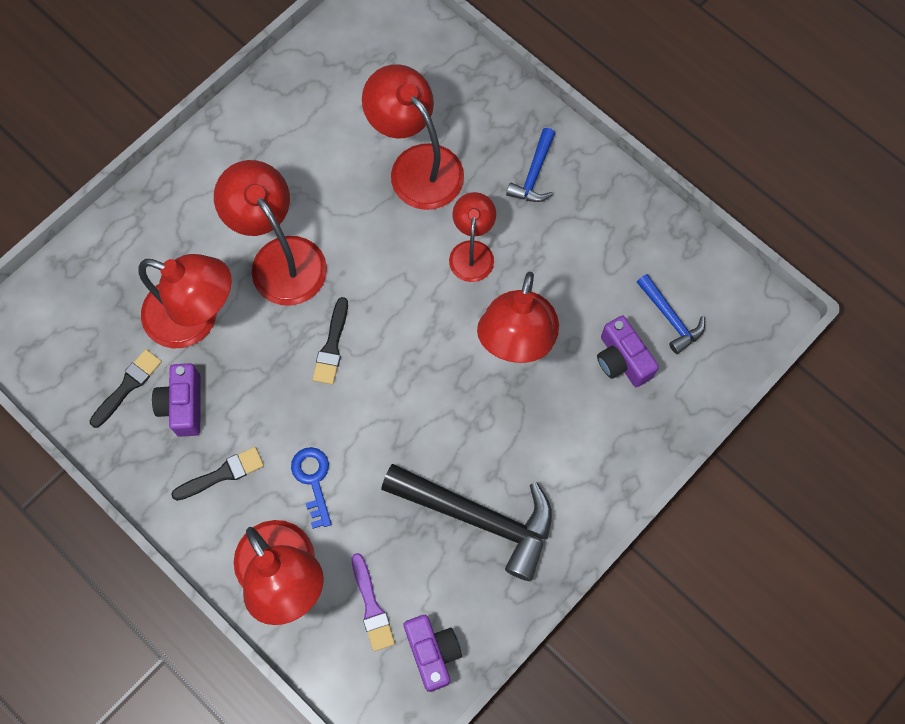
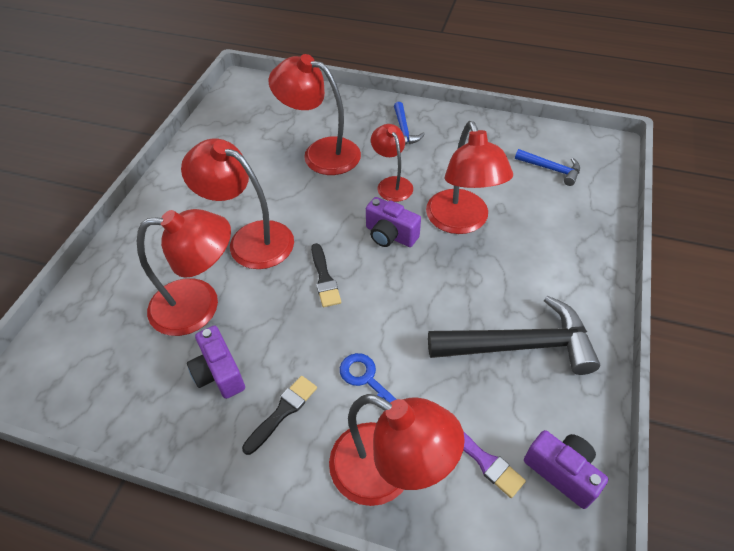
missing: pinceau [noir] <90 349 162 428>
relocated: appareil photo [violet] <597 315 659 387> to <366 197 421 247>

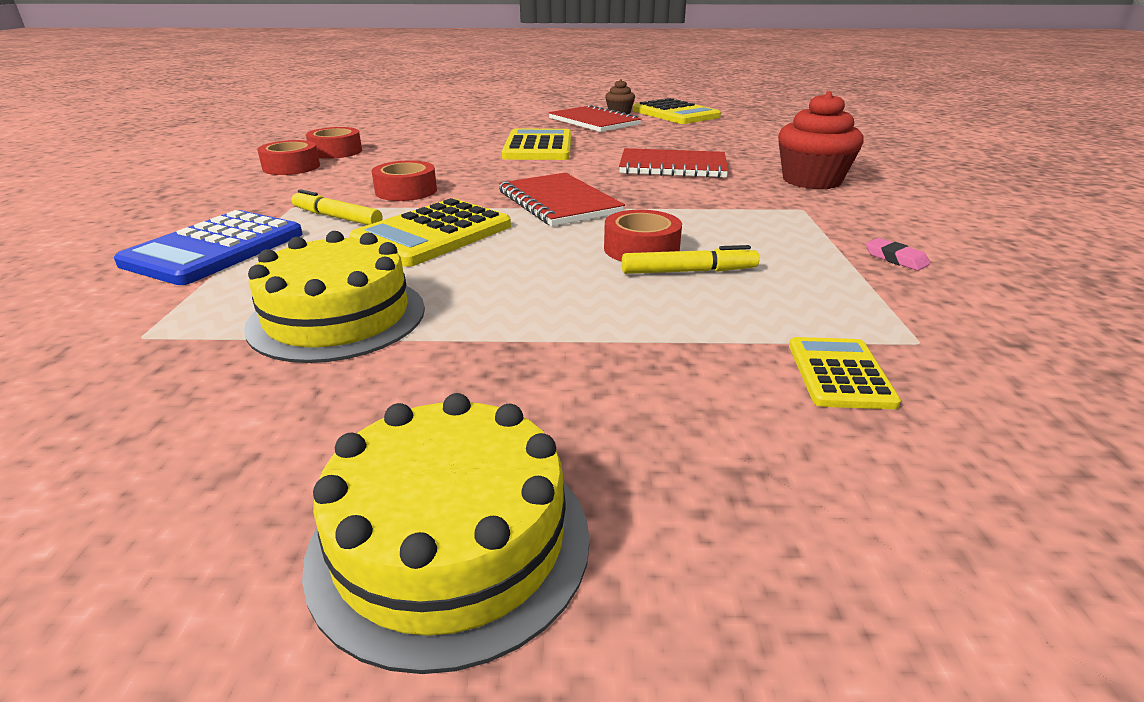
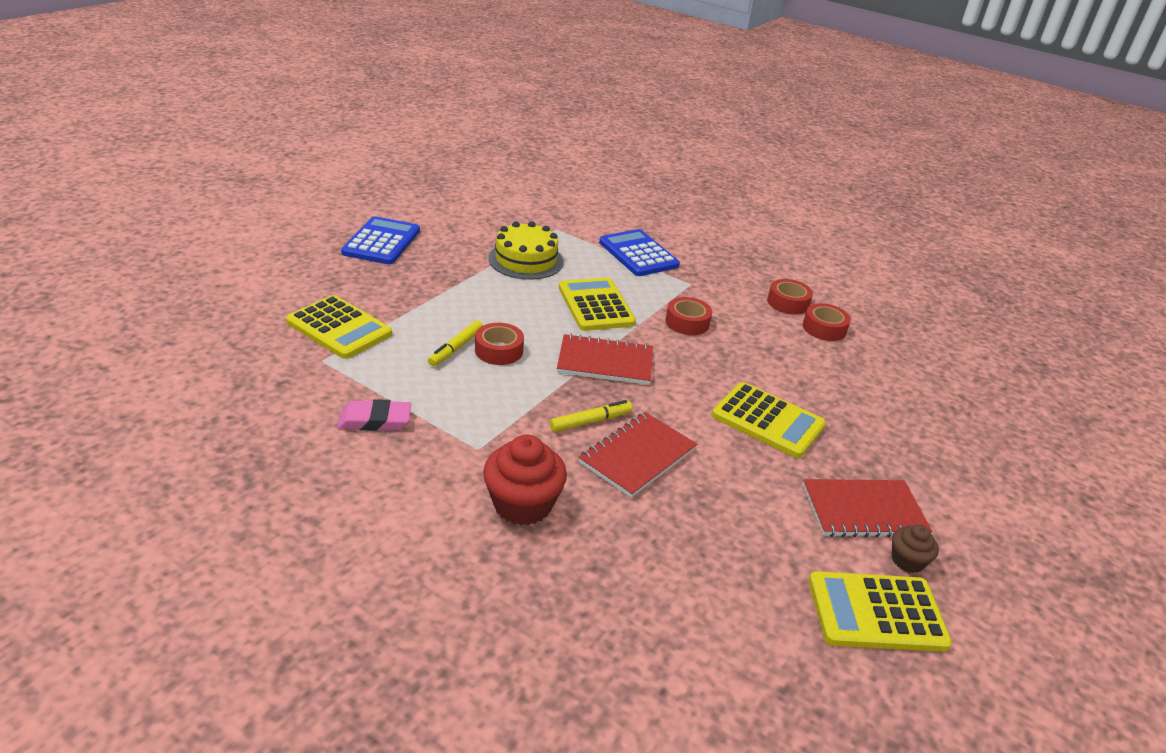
relocated: feutre [jaune] <291 189 382 225> to <550 400 633 432>
exchanged: gâteau [jaune] <302 393 590 674> to calculatrice [bleu] <341 216 420 264>
size: calculatrice [jaune] <789 337 901 409> = <286 295 392 359> x1.80; gomme [rose] <866 238 930 271> = <337 399 411 431> x1.74

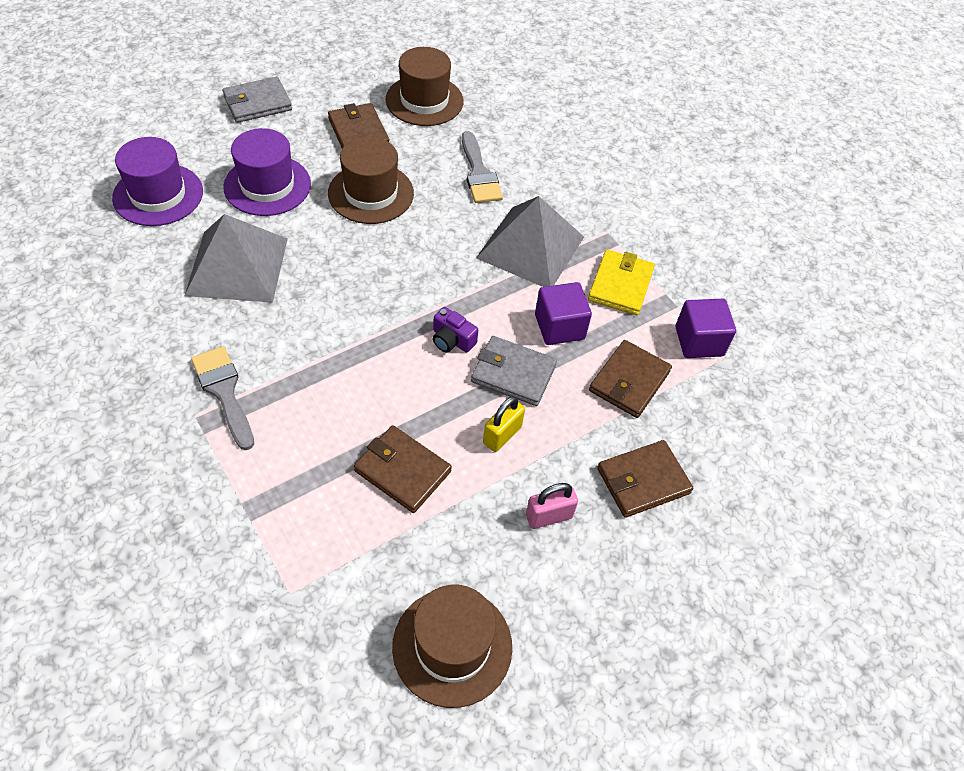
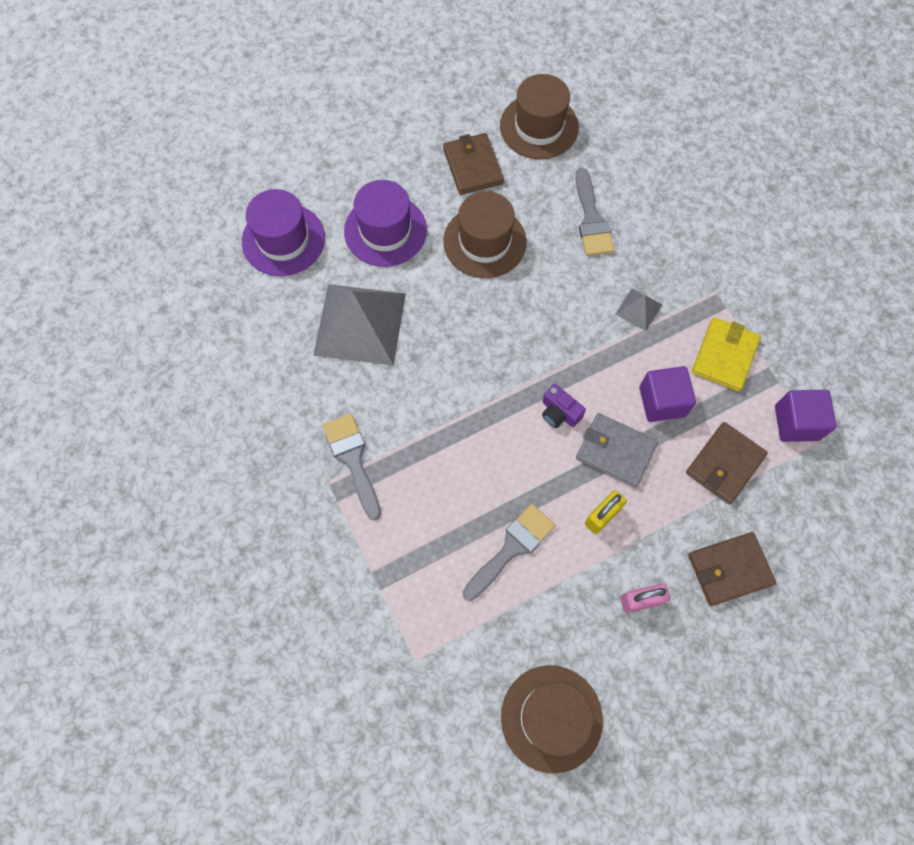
missing: portefeuille [gris] <222 77 292 123>
exchanged: portefeuille [marron] <354 425 452 513> to pinceau [gris] <463 504 555 601>
size: pyramide [gris] <476 196 584 287> = <615 288 662 331> x0.44

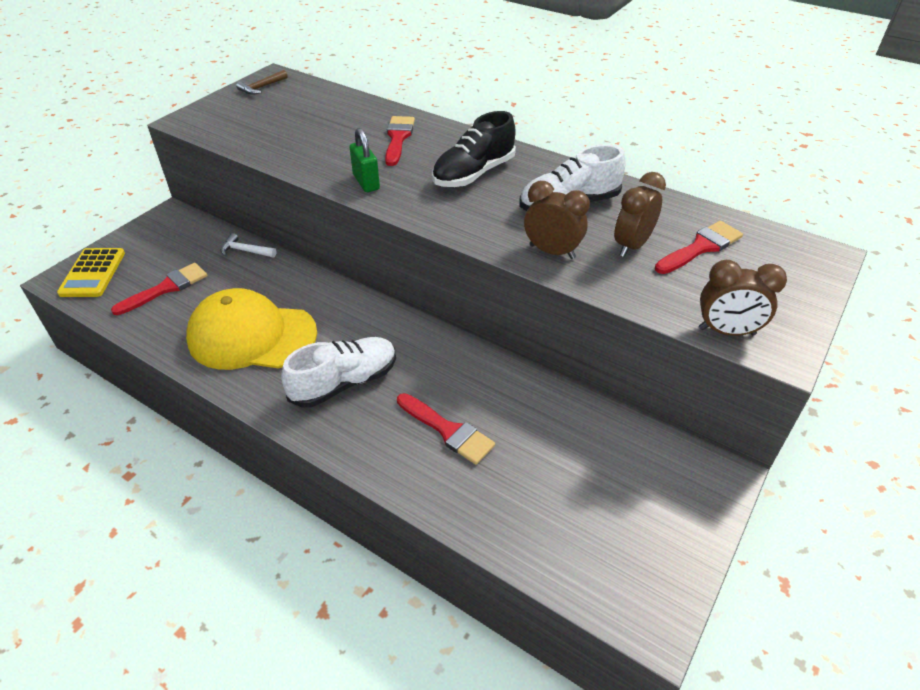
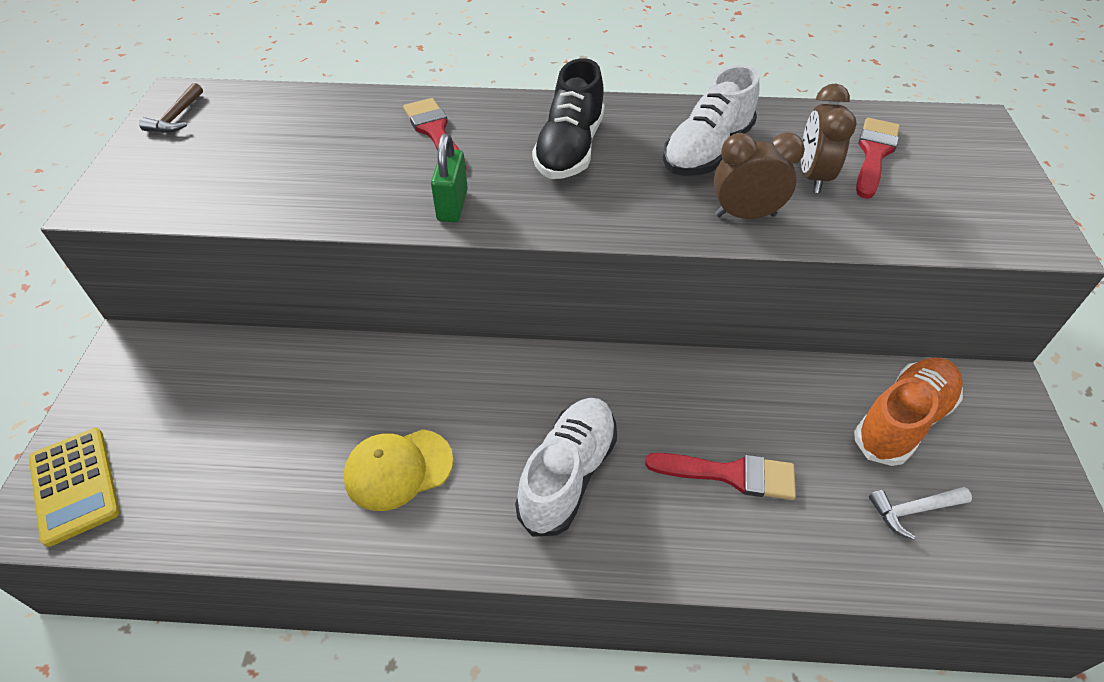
missing: pinceau [rouge] <111 263 207 315>; réveil [marron] <699 260 787 336>
appeared: chaussure [orange] <854 358 963 466>
relocated: marteau [blanc] <220 233 276 257> to <869 487 972 540>
spun: cadenas [vert] <350 128 380 192> = <431 134 468 222> 60 degrees clockwise
size: casquette [jaune] <186 288 317 370> = <343 429 453 511> x0.59

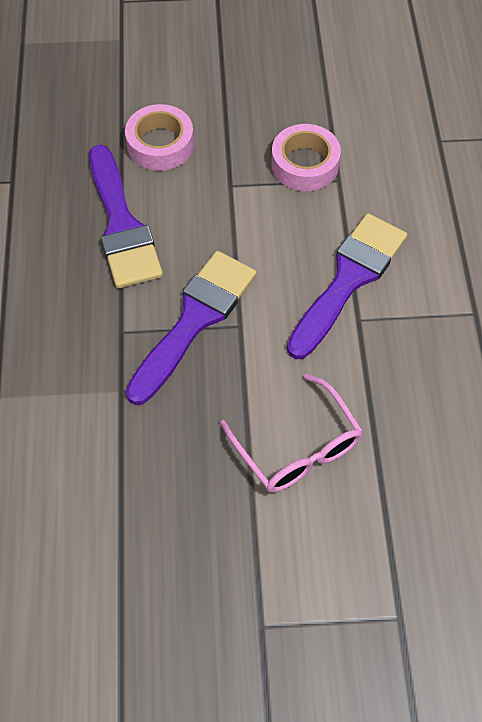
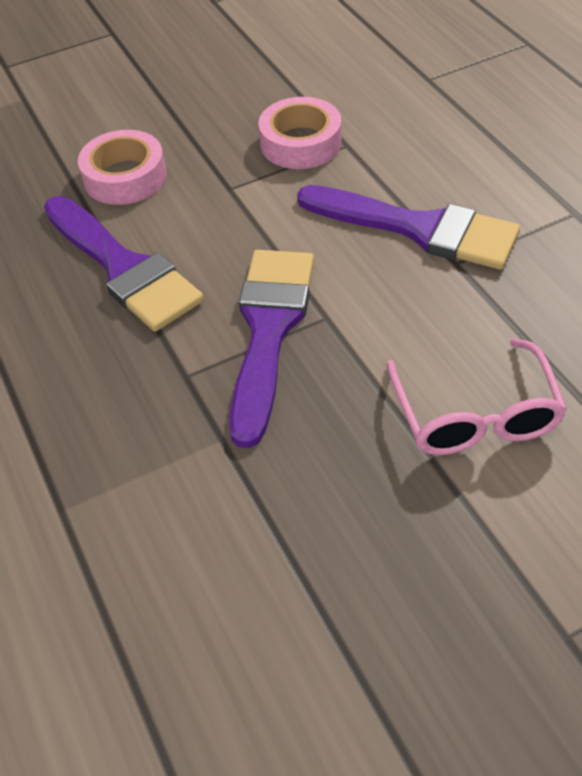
spun: lunettes [rose] <220 374 363 493> = <387 338 567 455> 45 degrees clockwise; pinceau [violet] <287 213 407 359> = <297 185 520 270> 105 degrees clockwise

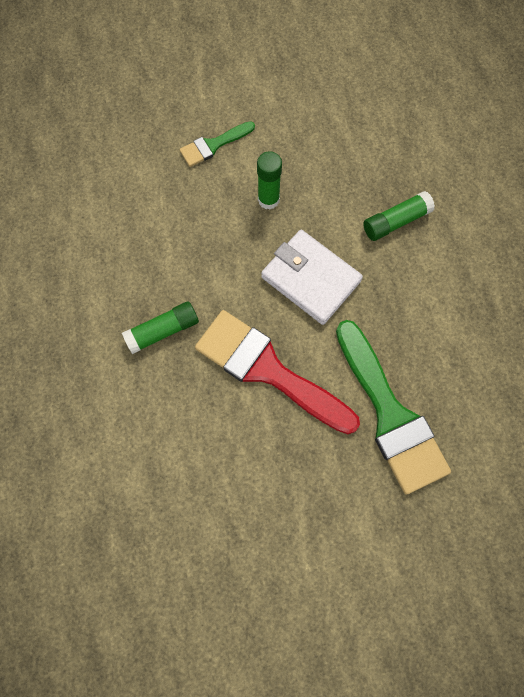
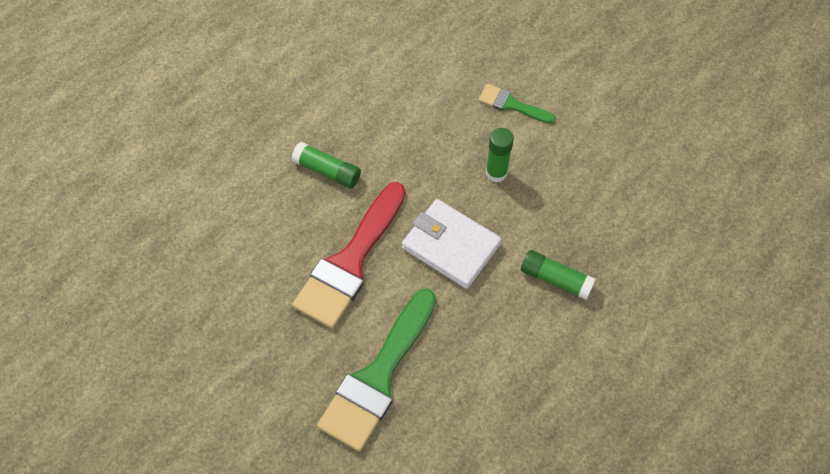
spun: pinceau [rouge] <195 310 360 434> = <292 182 406 329> 150 degrees counterclockwise; portefeuille [blanc] <261 230 363 325> = <402 199 502 289> 60 degrees counterclockwise

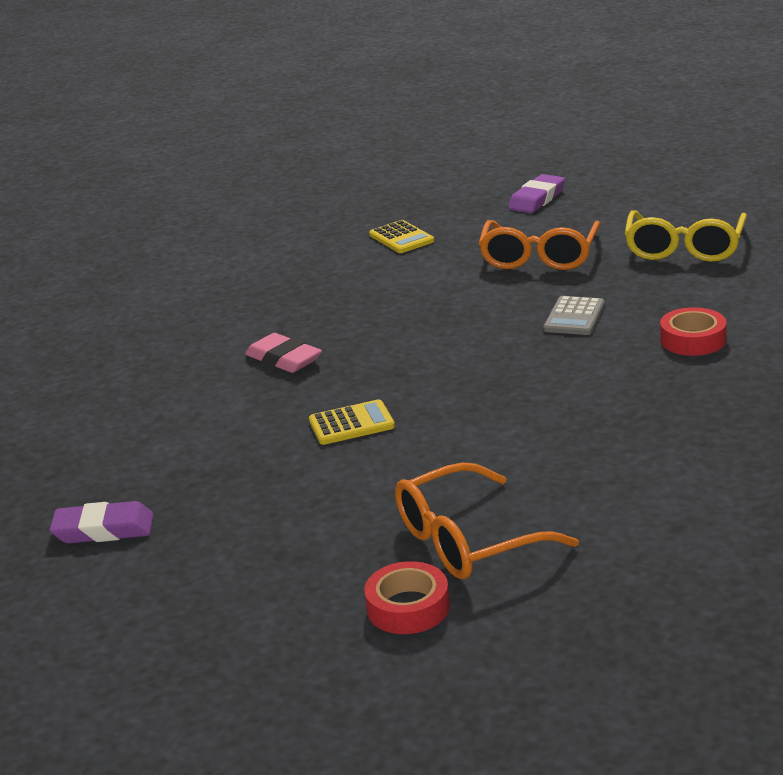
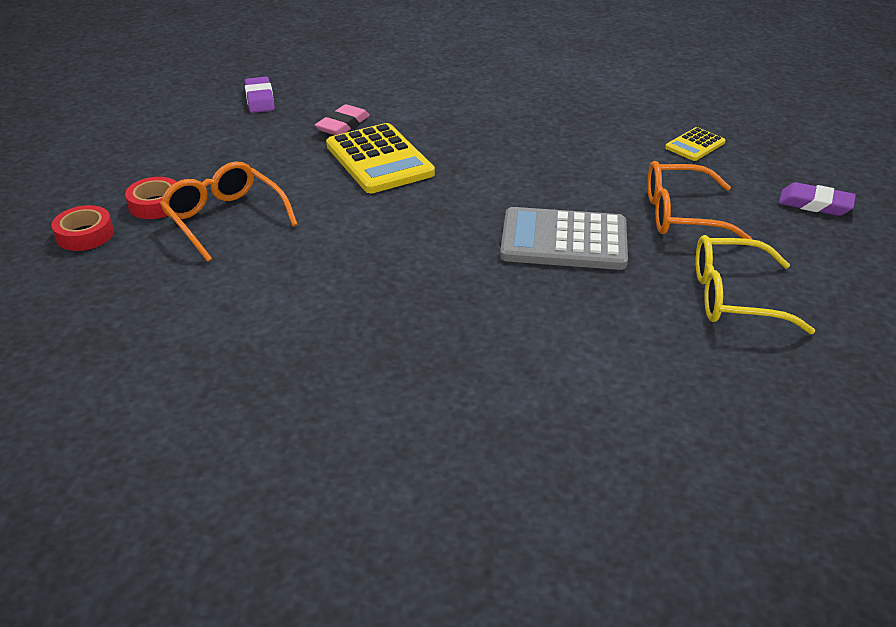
relocated: gomme [rose] <245 333 322 373> to <315 104 370 135>; ruban adhésif [rouge] <660 307 727 356> to <51 205 114 251>
size: calculatrice [jaune] <309 399 395 445> = <326 123 435 193> x1.95; calculatrice [gris] <544 296 605 335> = <500 207 628 270> x1.95

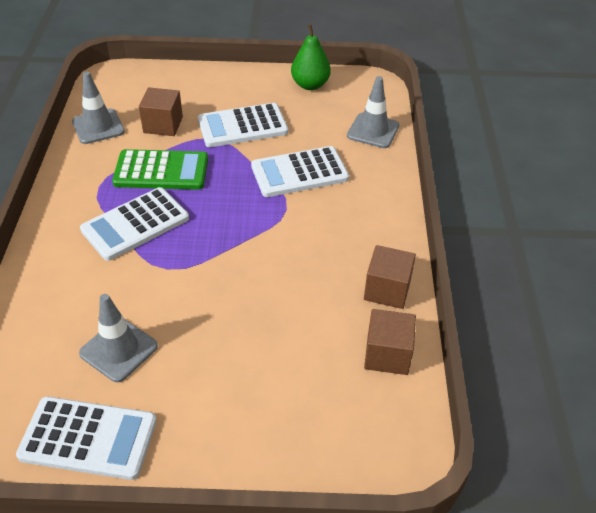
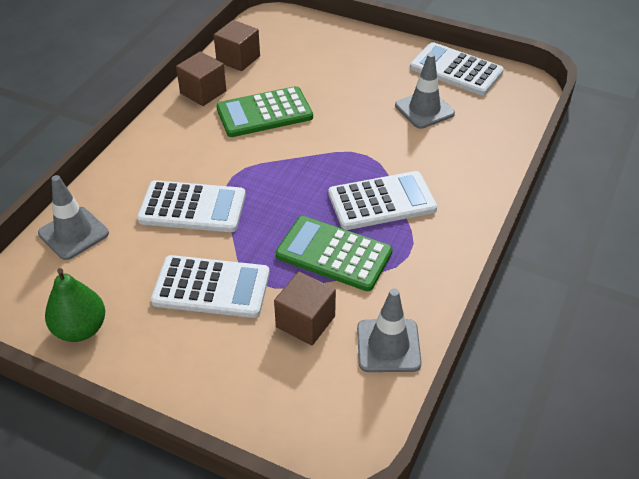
appeared: calculatrice [vert] <216 86 313 137>

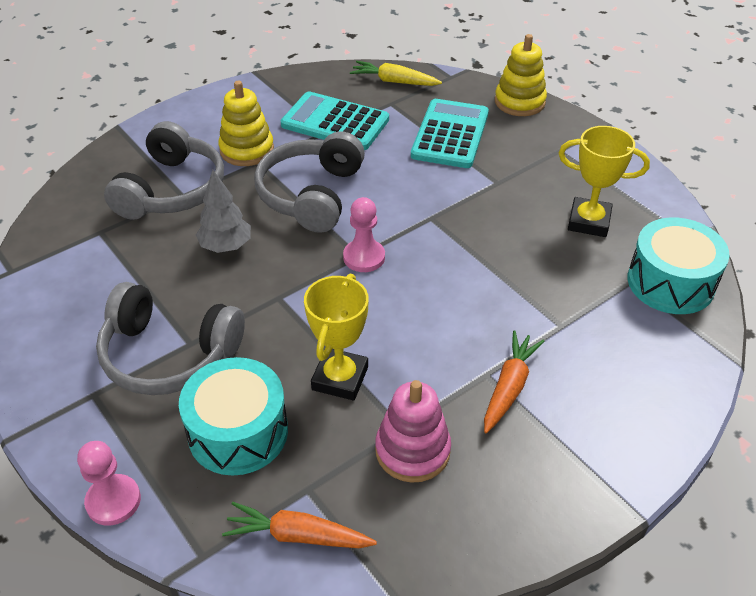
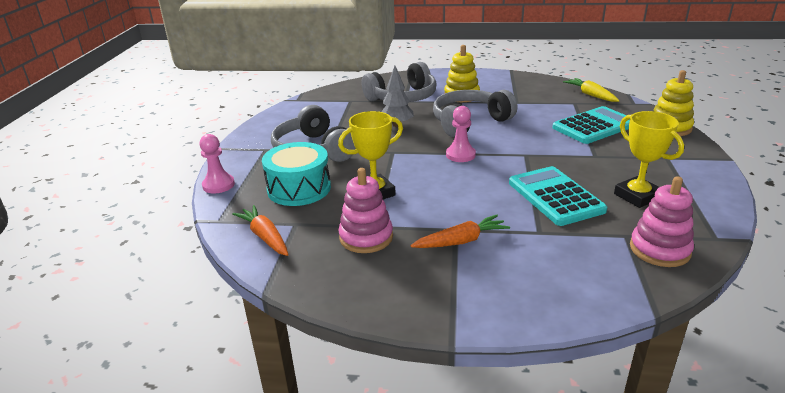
relocated: calculatrice [turquoise] <281 91 389 150> to <509 166 607 226>
exchanged: tambour [turquoise] <628 217 729 314> to jouet à empiler [rose] <630 176 694 267>

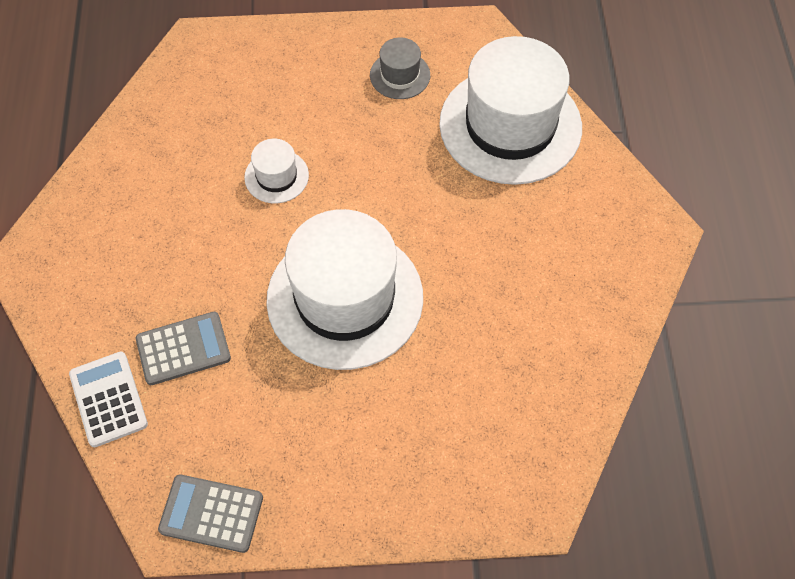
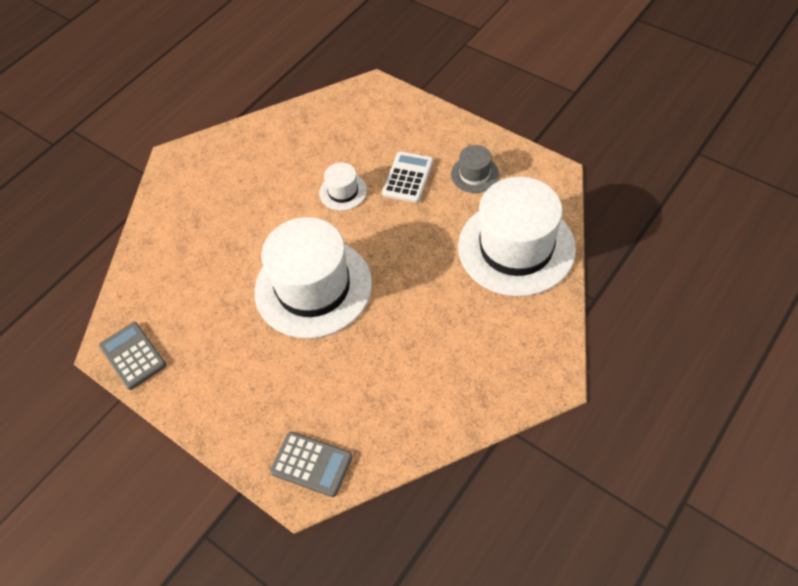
relocated: calculatrice [blanc] <69 352 148 447> to <382 151 433 203>; calculatrice [gris] <136 312 231 385> to <270 432 352 497>

